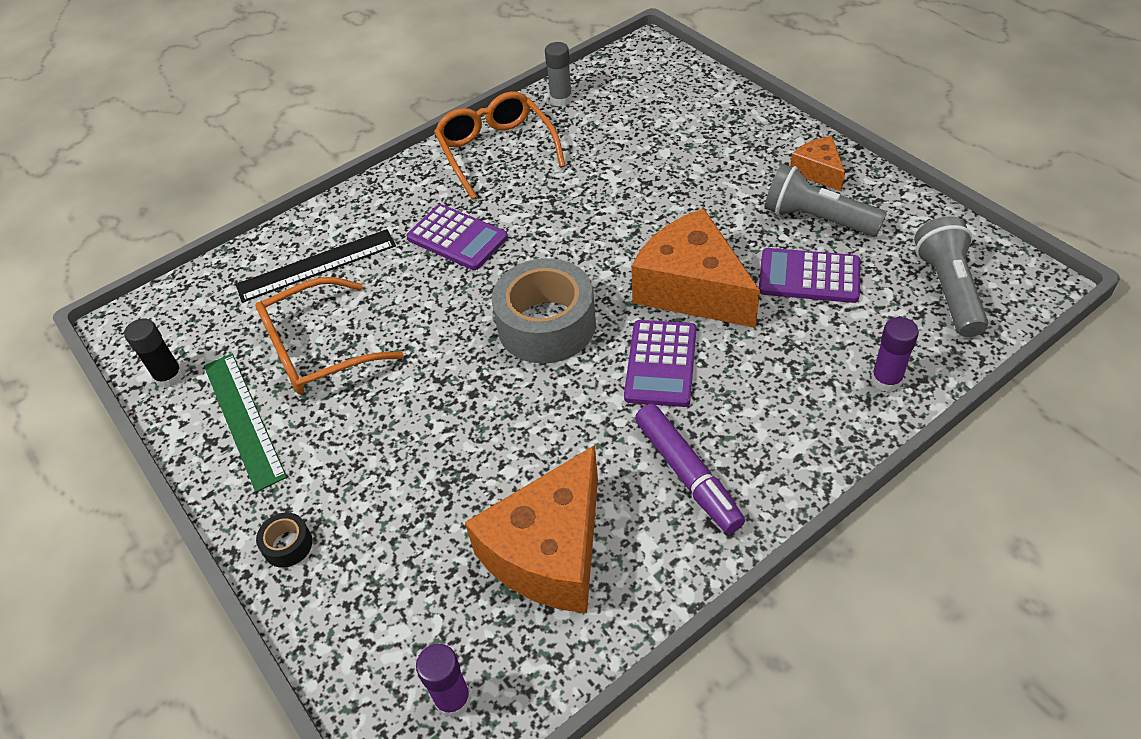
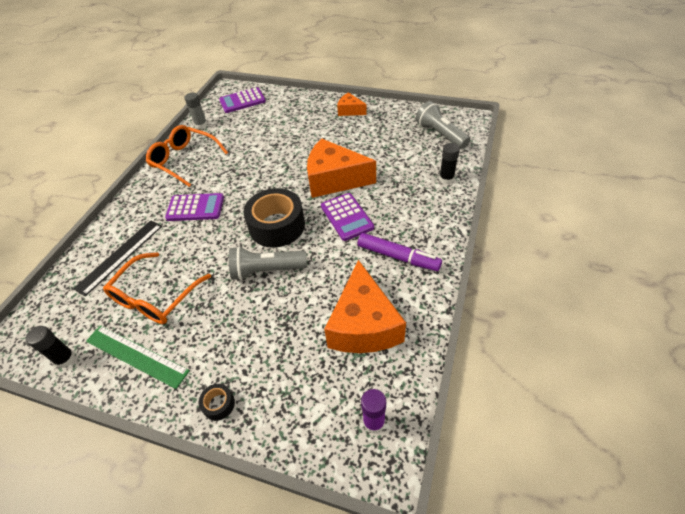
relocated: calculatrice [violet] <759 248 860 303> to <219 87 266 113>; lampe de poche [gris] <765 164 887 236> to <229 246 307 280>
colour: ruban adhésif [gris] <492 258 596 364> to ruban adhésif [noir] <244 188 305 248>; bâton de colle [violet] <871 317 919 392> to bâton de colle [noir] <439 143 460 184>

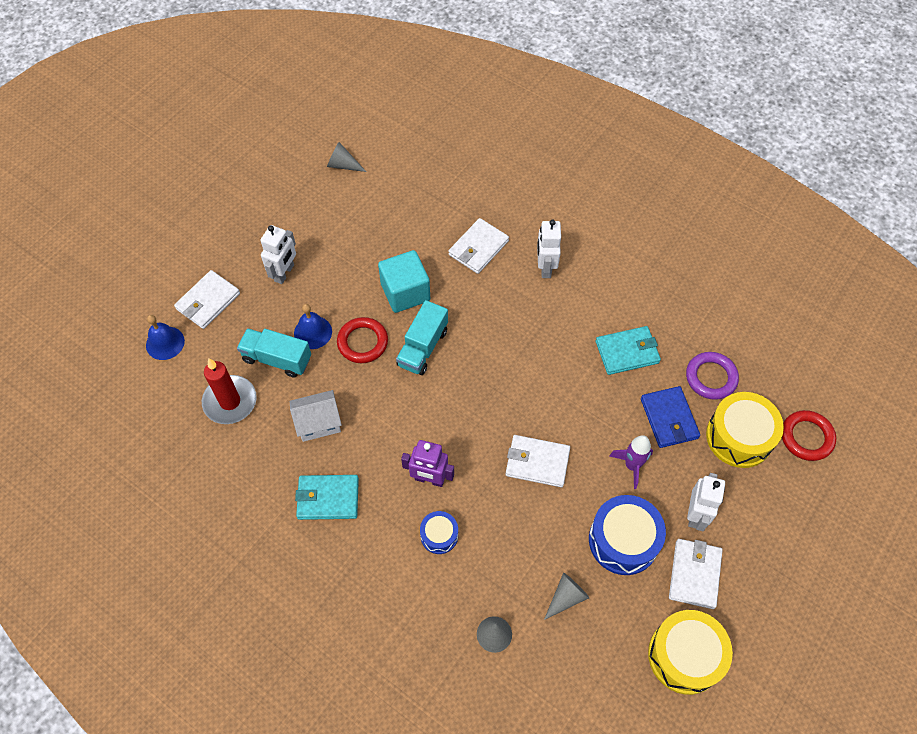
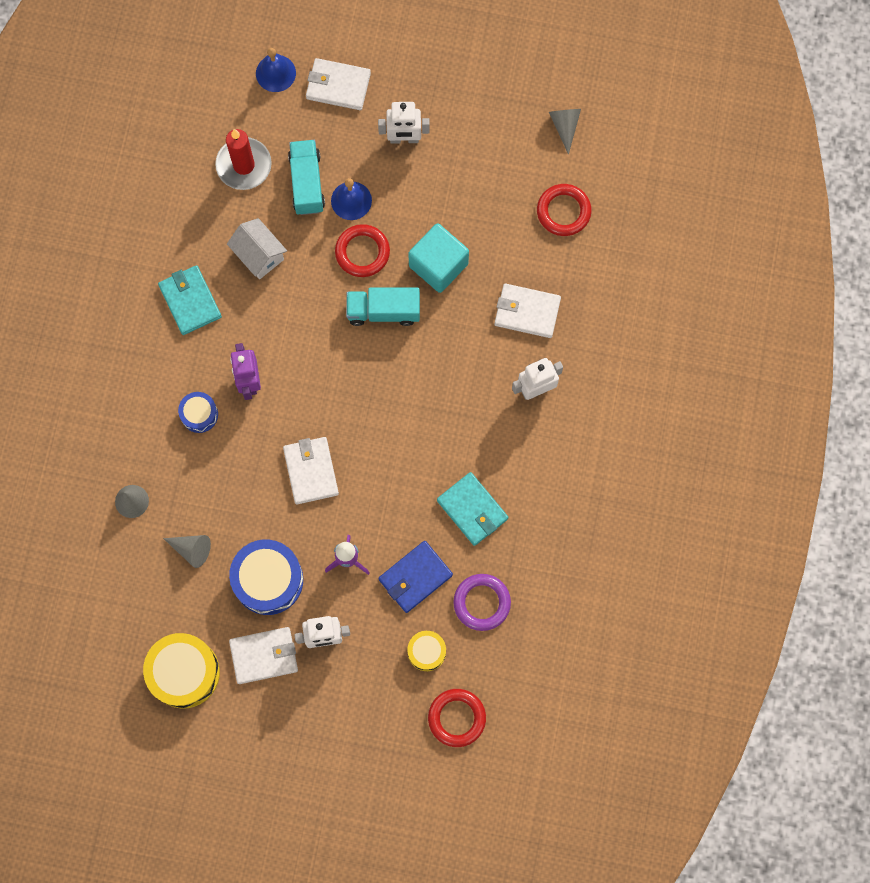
appeared: anneau [rouge] <537 184 592 236>
size: tambour [jaune] <706 392 784 468> = <407 631 446 671> x0.54

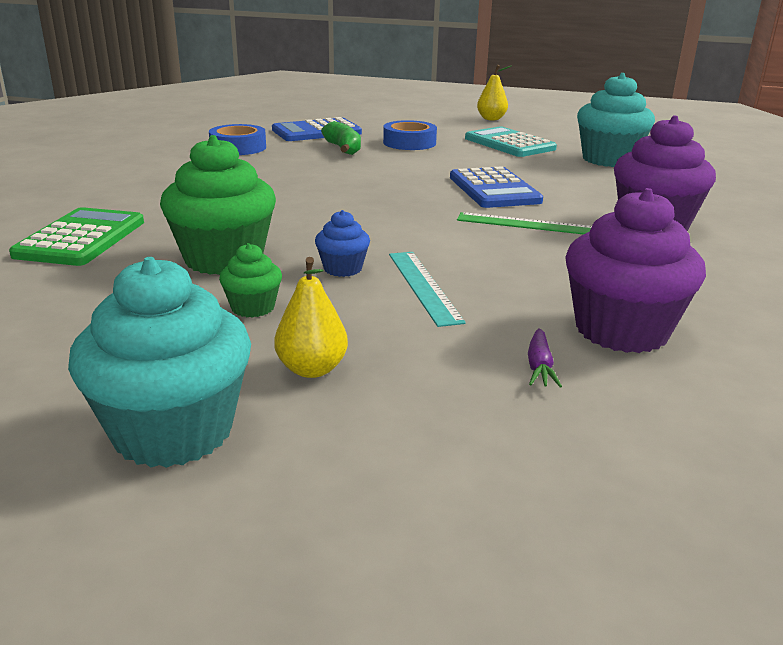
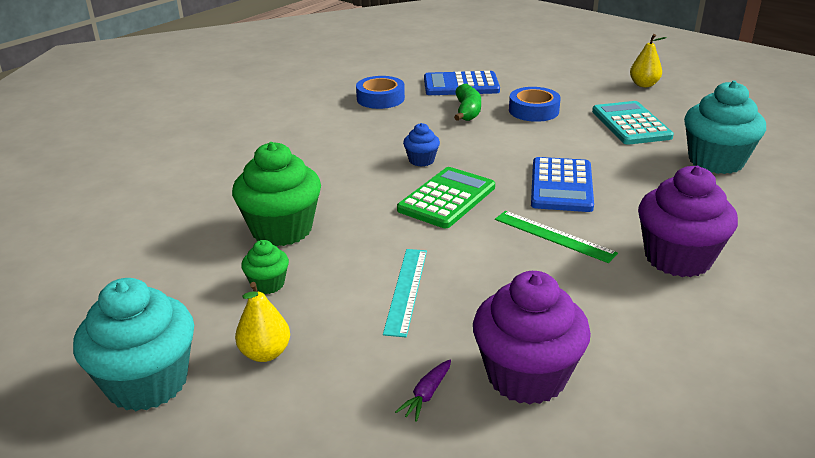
relocated: calculatrice [vert] <9 207 144 266> to <397 167 495 228>; muffin [bleu] <315 210 370 277> to <403 123 440 167>

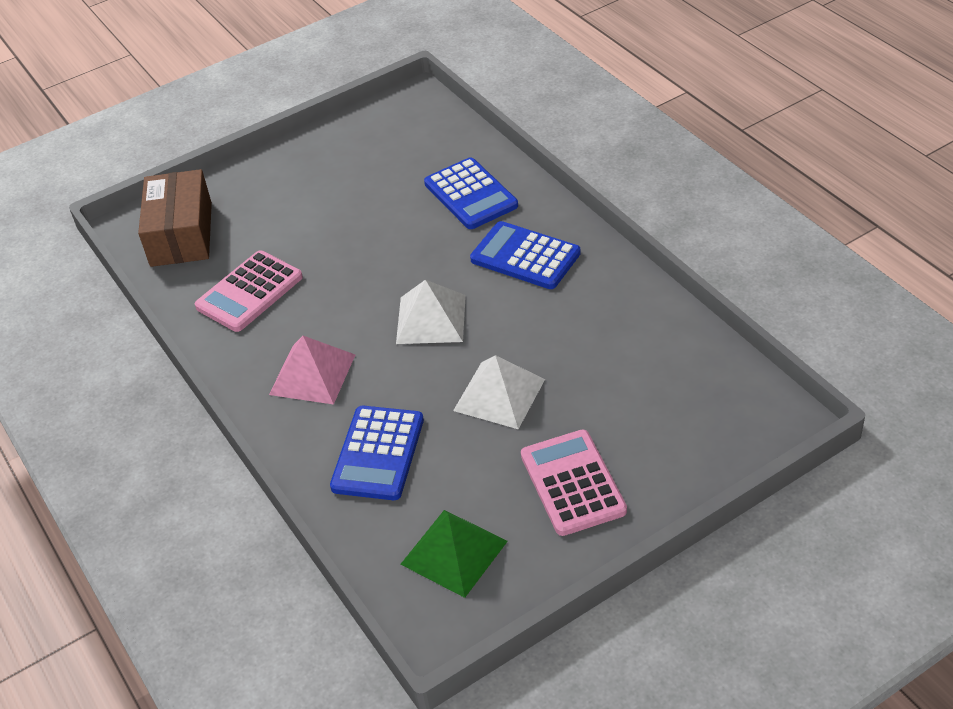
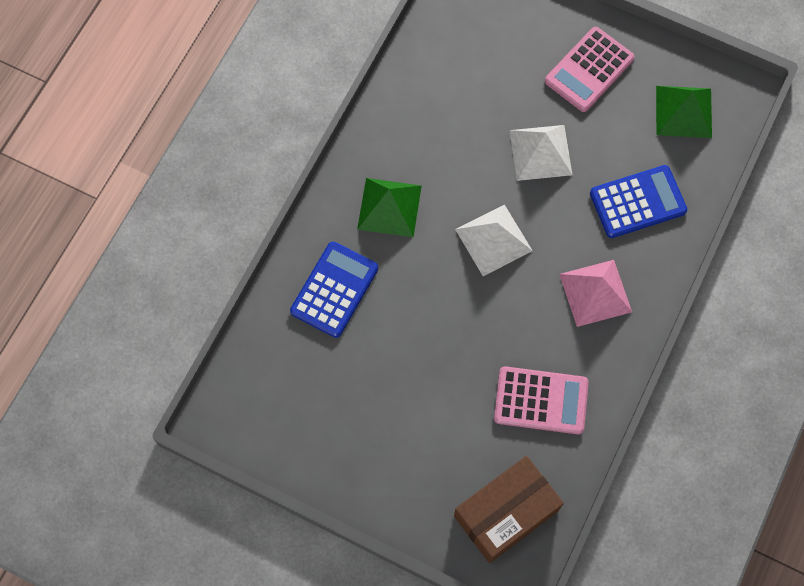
exchanged: calculatrice [bleu] <470 221 581 289> to pyramide [vert] <357 178 422 237>

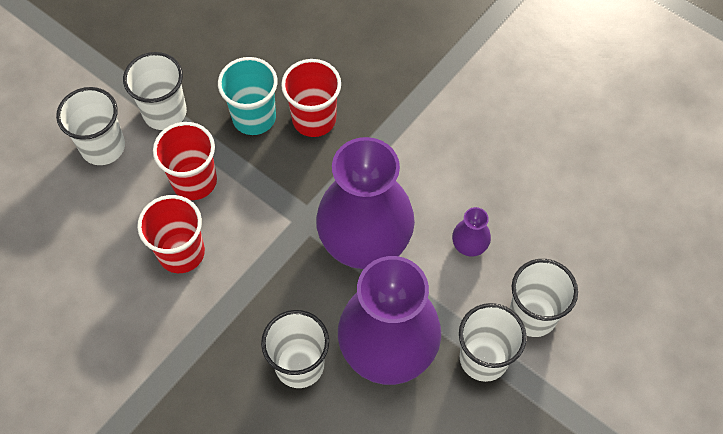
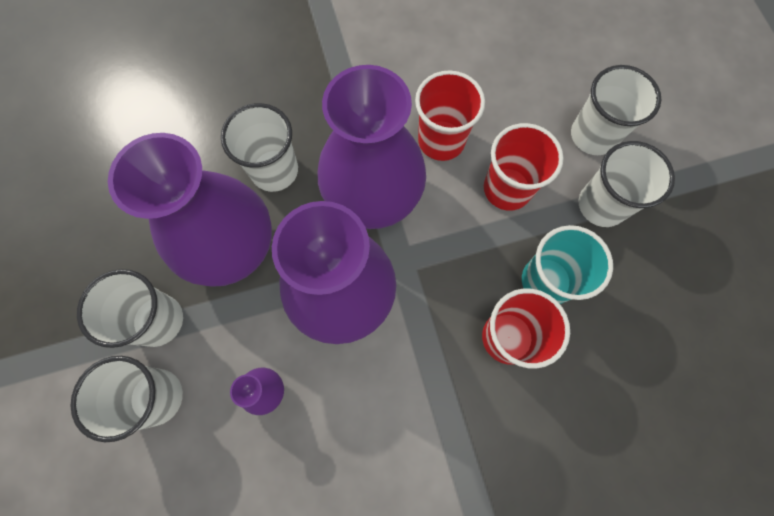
appeared: vase [violet] <318 65 426 229>

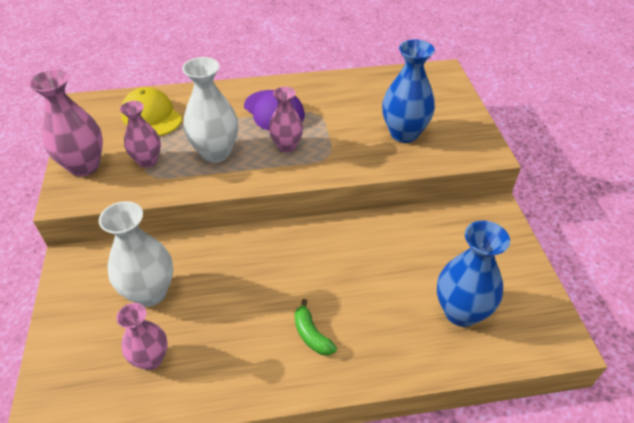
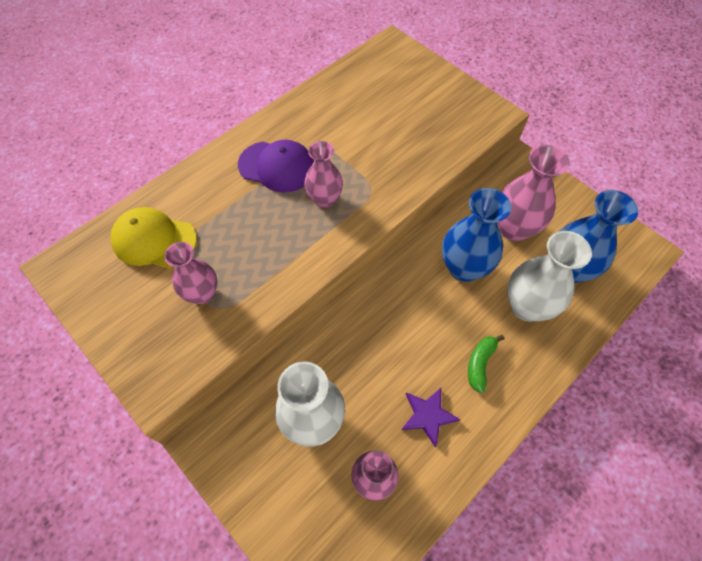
appeared: étoile [violet] <402 388 461 447>
relocated: vase [rose] <28 69 103 176> to <497 145 570 241>; vase [blanc] <182 57 238 163> to <507 231 592 322>; vase [bleu] <382 39 435 143> to <442 188 511 282>
spun: banane [vert] <295 299 337 355> = <468 335 504 393> 90 degrees clockwise

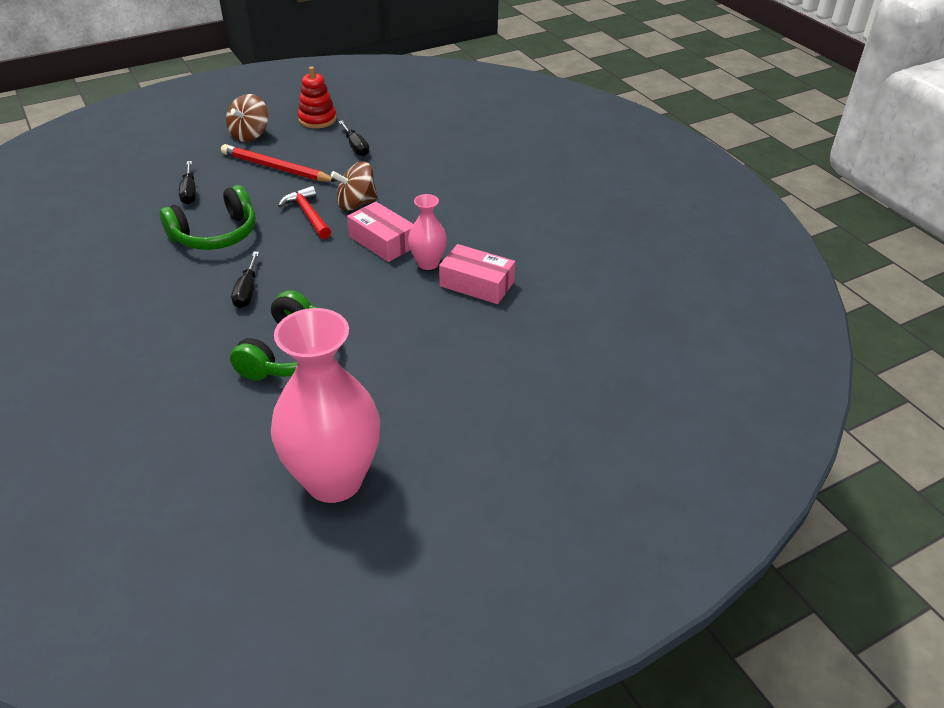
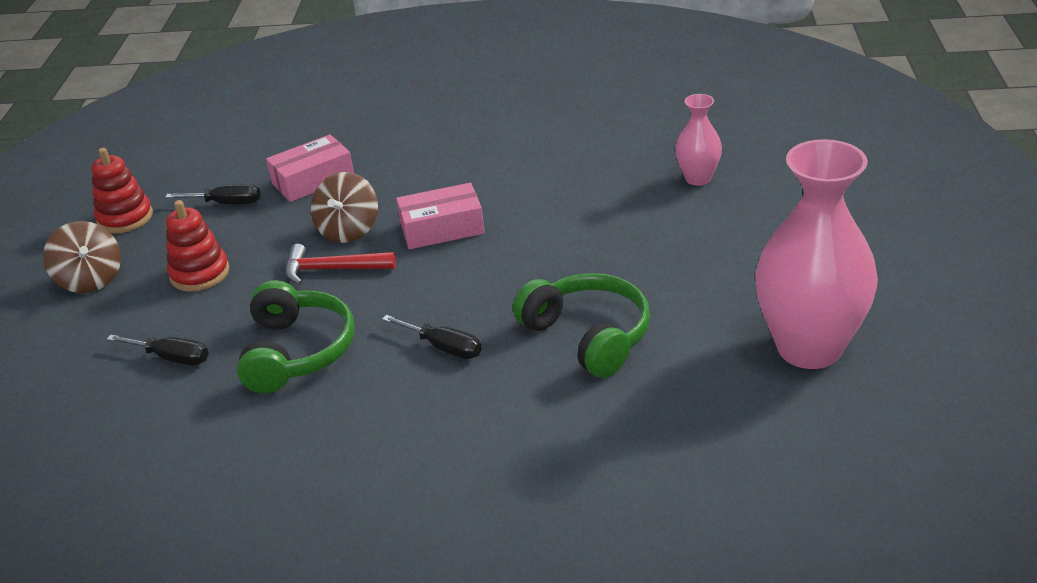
relocated: vase [rose] <408 194 447 270> to <675 94 722 186>; boîte [rose] <439 244 515 304> to <266 134 354 202>
exchanged: crayon [rouge] <221 144 337 182> to jouet à empiler [rouge] <166 200 229 292>

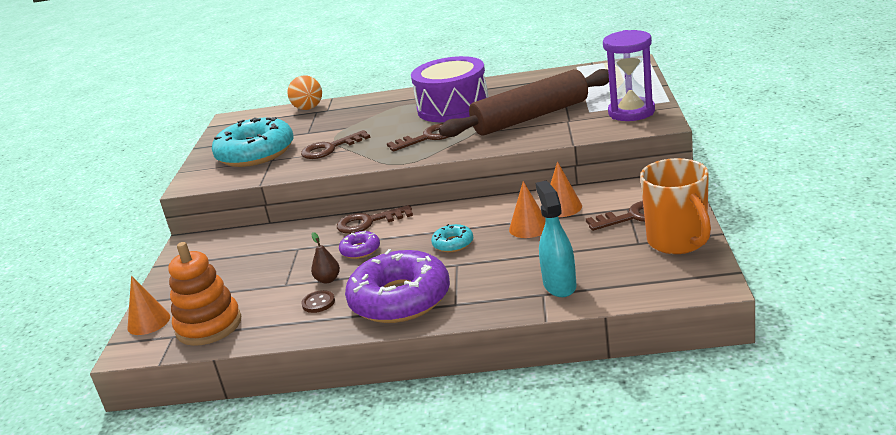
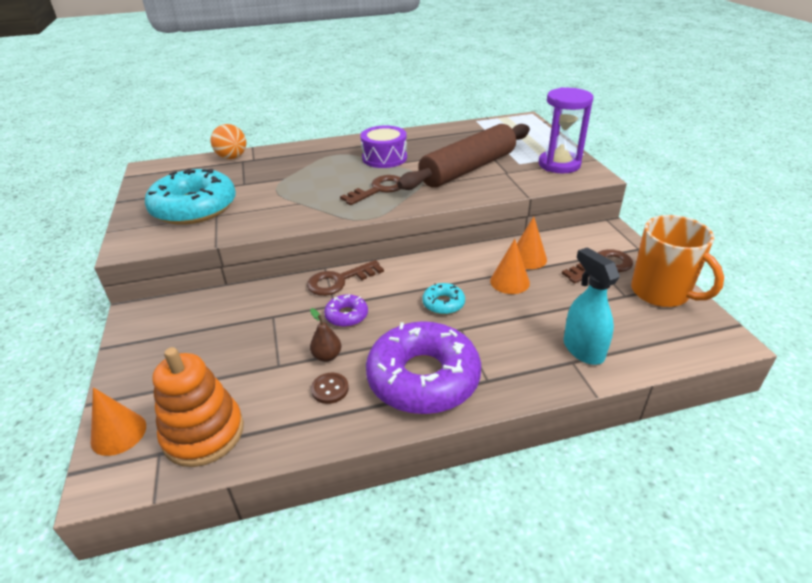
missing: clé [marron] <301 130 370 159>
size: tambour [violet] <411 56 489 122> = <360 125 407 168> x0.66

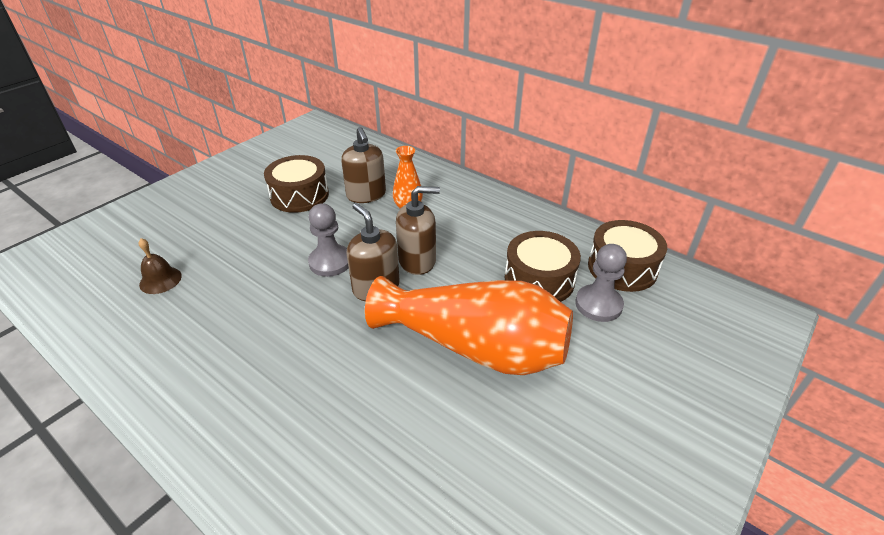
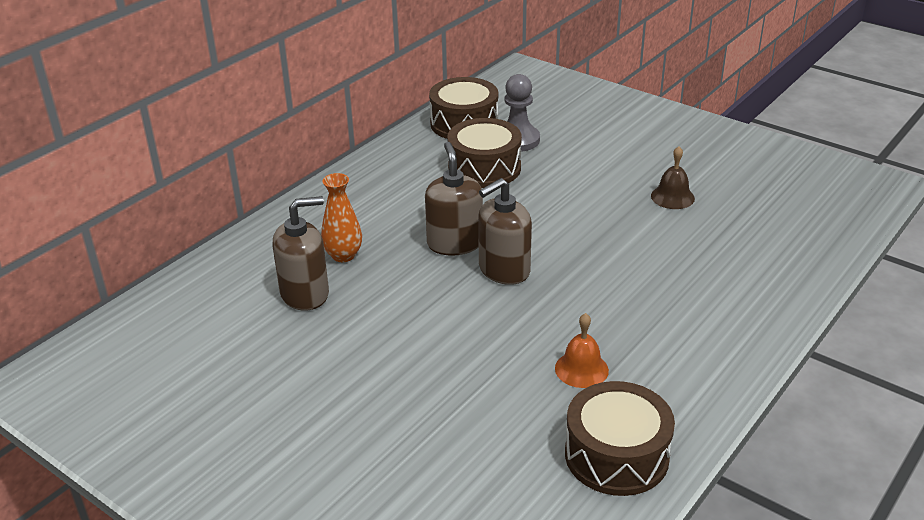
missing: pion [gris] <308 203 349 277>; vase [orange] <365 276 573 375>
appeared: cloche [orange] <555 313 609 388>
relocated: cloche [marron] <138 238 182 294> to <651 146 695 209>; tambour [marron] <264 155 329 213> to <565 381 675 496>

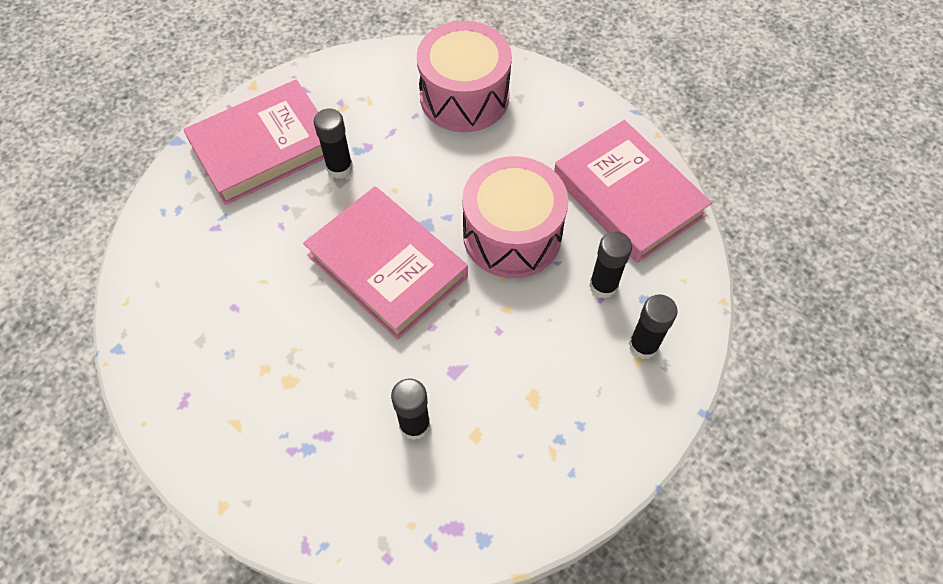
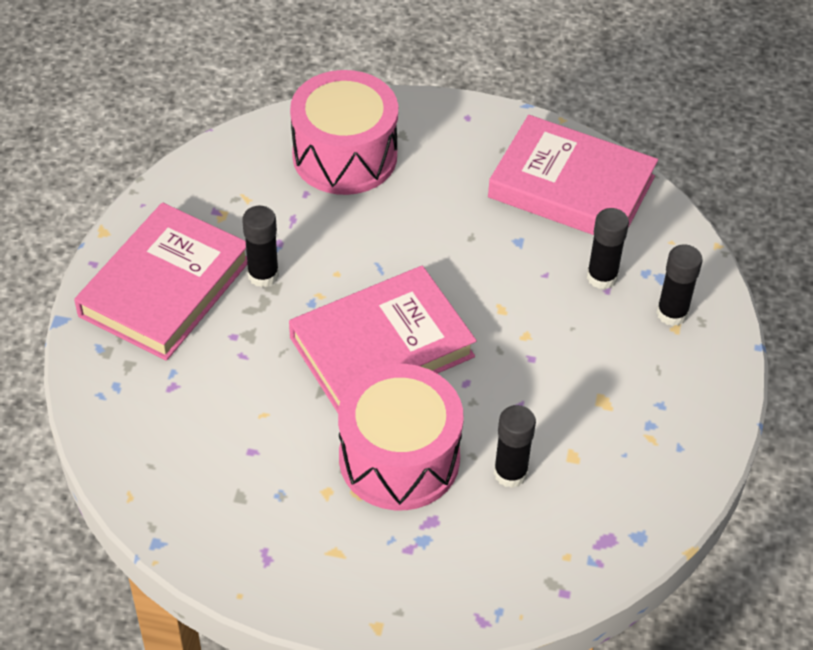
relocated: tambour [rose] <462 156 568 278> to <338 364 464 510>
spun: livre [rose] <303 186 468 340> = <289 266 477 413> 45 degrees counterclockwise

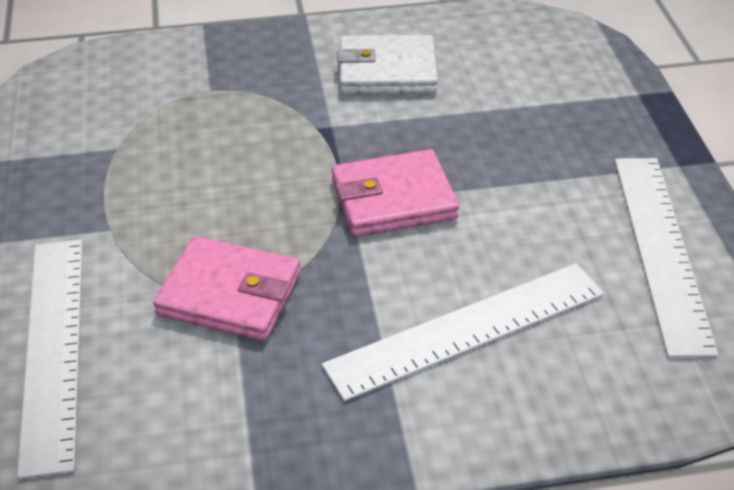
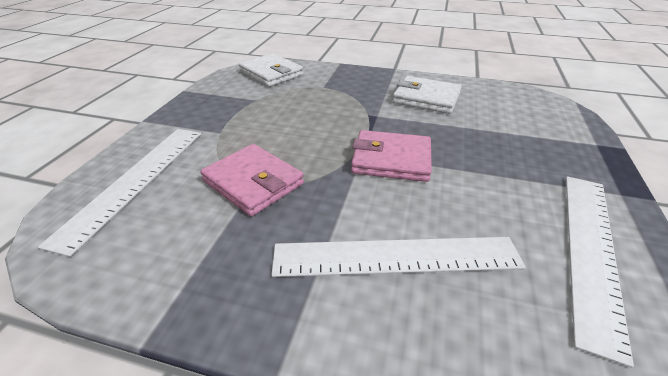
appeared: portefeuille [blanc] <239 53 303 87>

